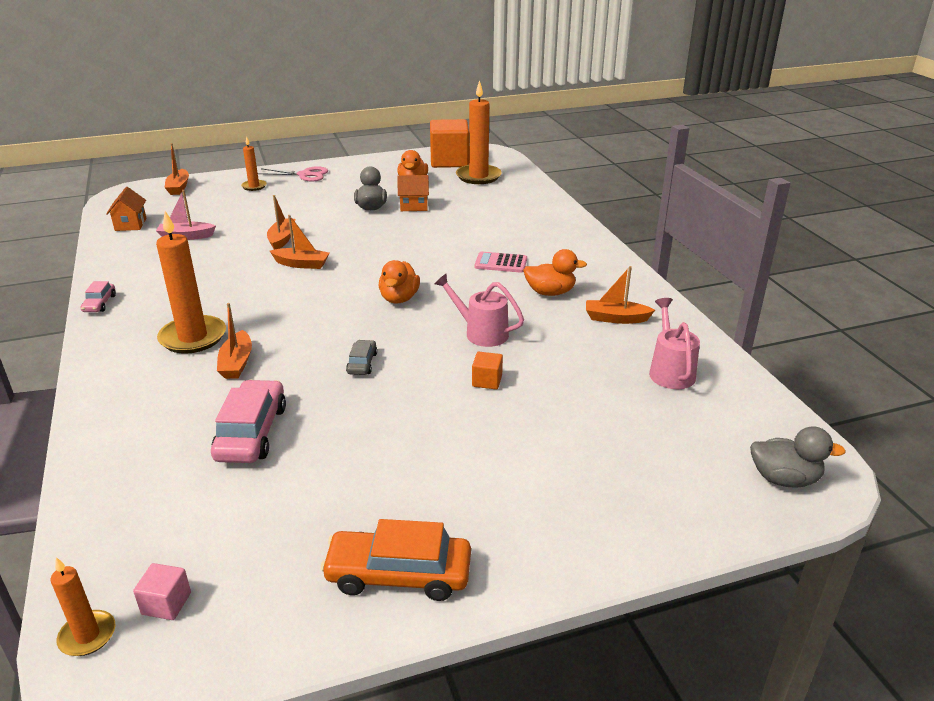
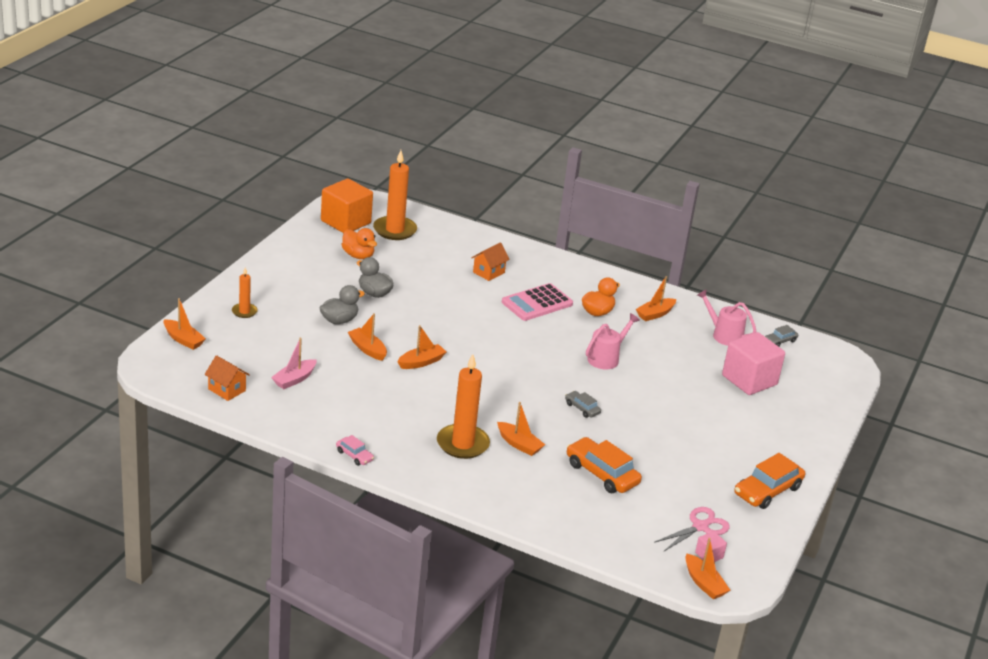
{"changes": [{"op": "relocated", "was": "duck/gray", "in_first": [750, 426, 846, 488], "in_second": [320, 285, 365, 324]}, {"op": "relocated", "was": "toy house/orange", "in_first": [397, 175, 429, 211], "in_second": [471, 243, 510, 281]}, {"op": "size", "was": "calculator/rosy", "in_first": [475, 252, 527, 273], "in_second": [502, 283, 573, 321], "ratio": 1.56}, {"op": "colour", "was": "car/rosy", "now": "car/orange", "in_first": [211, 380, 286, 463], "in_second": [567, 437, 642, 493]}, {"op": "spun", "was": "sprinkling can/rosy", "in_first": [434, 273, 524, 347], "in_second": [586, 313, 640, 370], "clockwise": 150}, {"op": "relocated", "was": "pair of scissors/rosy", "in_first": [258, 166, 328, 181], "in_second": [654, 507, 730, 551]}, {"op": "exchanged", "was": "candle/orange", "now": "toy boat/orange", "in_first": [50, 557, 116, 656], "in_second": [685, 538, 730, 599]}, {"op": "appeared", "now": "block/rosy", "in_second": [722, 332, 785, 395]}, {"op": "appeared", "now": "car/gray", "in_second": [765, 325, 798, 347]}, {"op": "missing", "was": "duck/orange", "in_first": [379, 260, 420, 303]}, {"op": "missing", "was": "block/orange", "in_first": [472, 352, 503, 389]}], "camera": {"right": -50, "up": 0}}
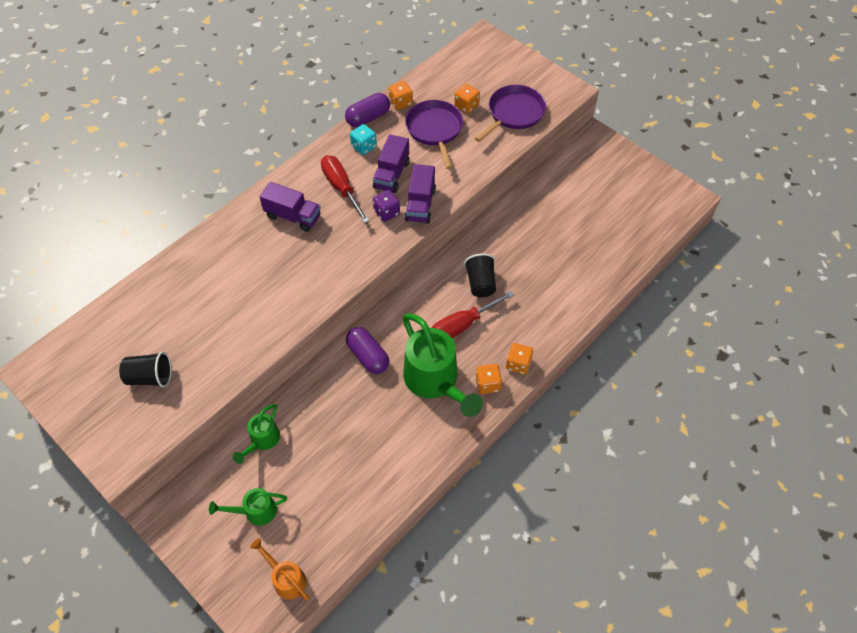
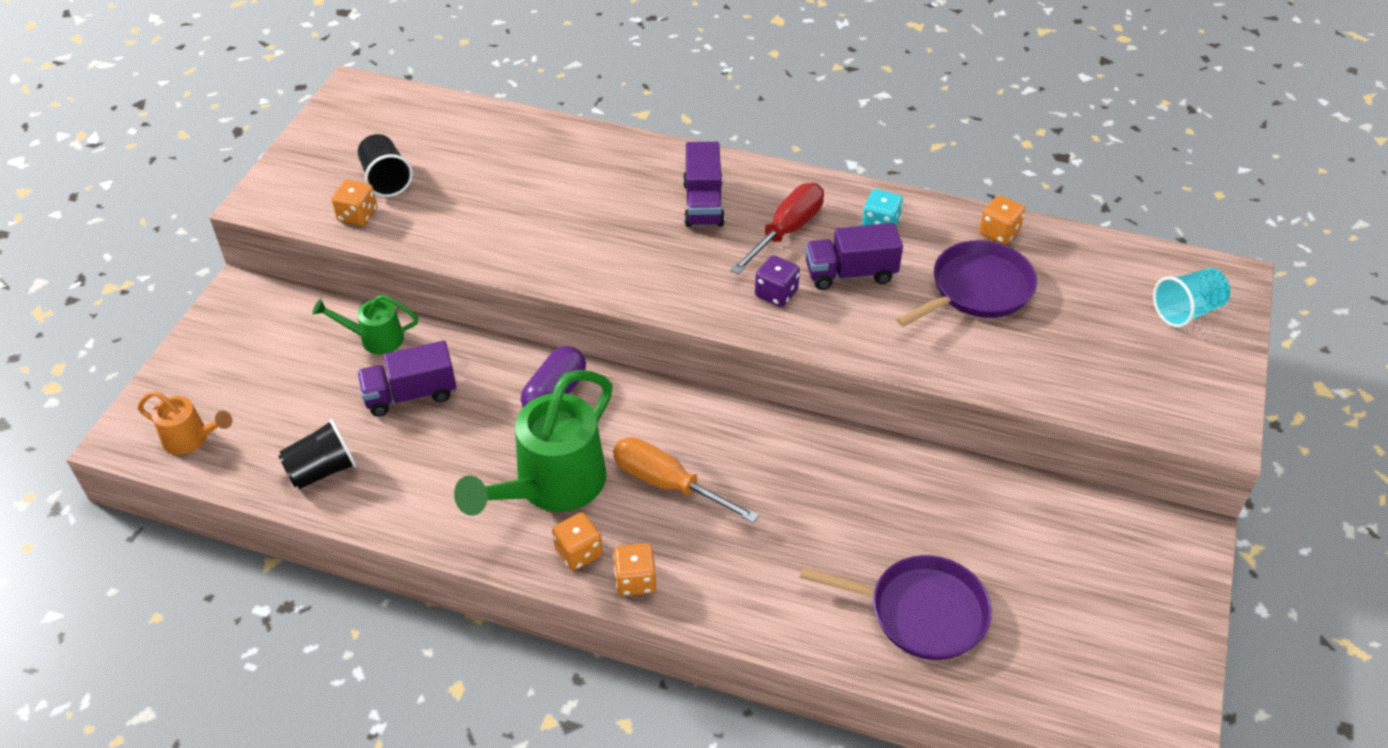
{"changes": [{"op": "spun", "was": "sprinkling can/orange", "in_first": [250, 538, 309, 600], "in_second": [138, 391, 232, 455], "clockwise": 90}, {"op": "relocated", "was": "tumbler/jet-black", "in_first": [464, 253, 496, 297], "in_second": [278, 419, 357, 489]}, {"op": "relocated", "was": "die/orange", "in_first": [454, 84, 480, 113], "in_second": [331, 180, 377, 226]}, {"op": "relocated", "was": "lorry/purple", "in_first": [405, 164, 436, 224], "in_second": [357, 341, 456, 417]}, {"op": "colour", "was": "hand screwdriver/red", "now": "hand screwdriver/orange", "in_first": [432, 291, 514, 338], "in_second": [613, 437, 759, 523]}, {"op": "relocated", "was": "frying pan/purple", "in_first": [475, 85, 546, 142], "in_second": [800, 555, 992, 660]}, {"op": "appeared", "now": "tumbler/aqua", "in_second": [1153, 268, 1230, 328]}, {"op": "missing", "was": "sprinkling can/green", "in_first": [209, 488, 287, 526]}, {"op": "missing", "was": "pill shape/purple", "in_first": [345, 93, 390, 127]}], "camera": {"right": 65, "up": -10}}
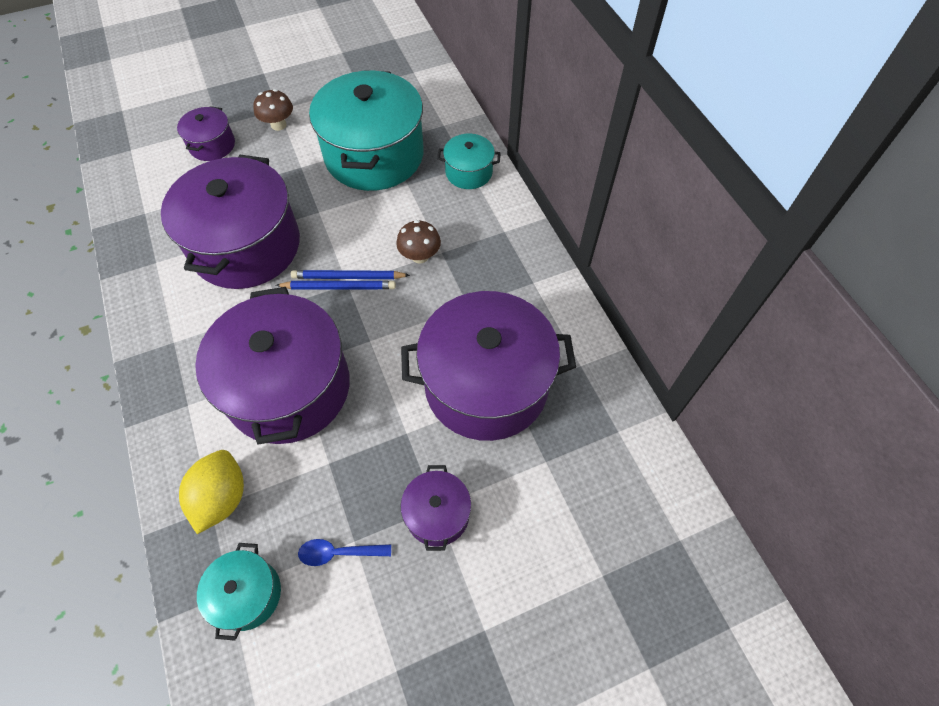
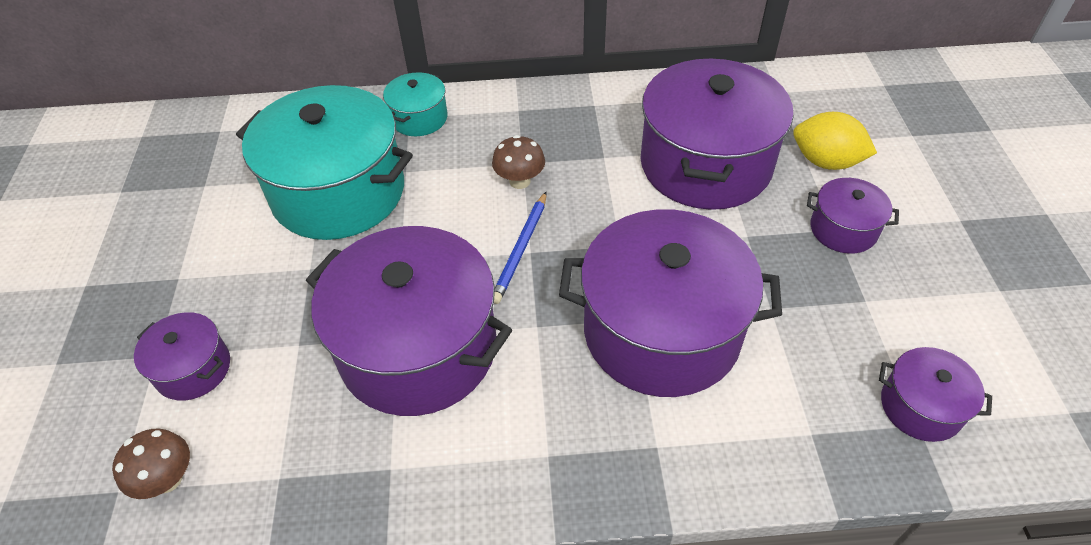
{"changes": [{"op": "relocated", "was": "fungus/dark brown", "in_first": [253, 89, 293, 131], "in_second": [112, 429, 190, 499]}, {"op": "relocated", "was": "lemon/yellow", "in_first": [179, 450, 244, 534], "in_second": [793, 112, 877, 170]}, {"op": "colour", "was": "cooking pot/aqua", "now": "cooking pot/purple", "in_first": [197, 543, 281, 641], "in_second": [879, 347, 992, 442]}, {"op": "missing", "was": "wooden pencil/royal blue", "in_first": [276, 281, 396, 290]}, {"op": "missing", "was": "tablespoon/royal blue", "in_first": [298, 539, 391, 566]}], "camera": {"right": -70, "up": -10}}
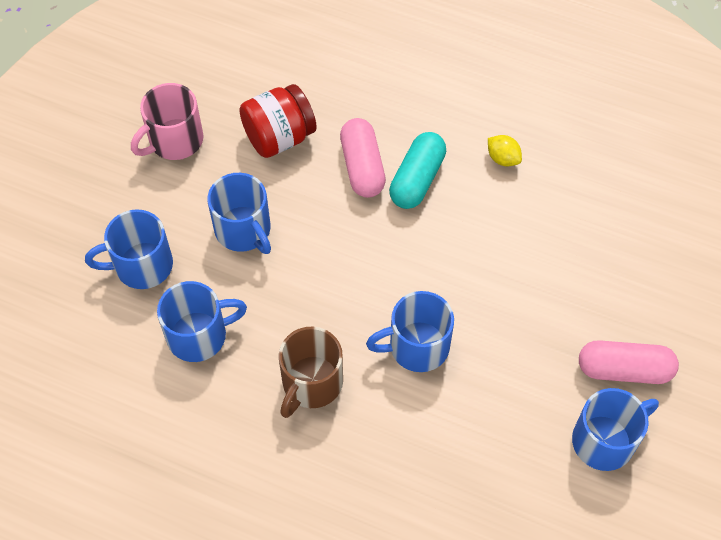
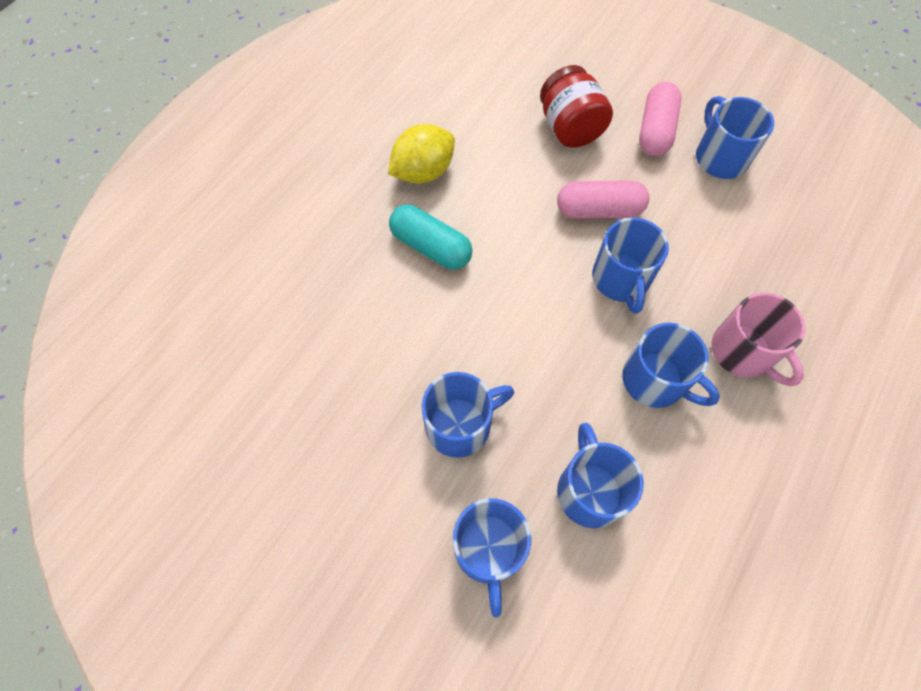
{"changes": [{"op": "size", "was": "lemon/yellow", "in_first": [488, 135, 522, 167], "in_second": [388, 124, 455, 184], "ratio": 1.83}, {"op": "relocated", "was": "preserve jar/red", "in_first": [239, 84, 317, 158], "in_second": [540, 65, 613, 147]}, {"op": "relocated", "was": "pill shape/rosy", "in_first": [340, 118, 386, 198], "in_second": [557, 180, 649, 219]}, {"op": "colour", "was": "coffee mug/dark brown", "now": "coffee mug/royal blue", "in_first": [279, 327, 343, 418], "in_second": [622, 323, 720, 408]}, {"op": "relocated", "was": "coffee mug/rosy", "in_first": [131, 83, 204, 160], "in_second": [711, 293, 805, 386]}], "camera": {"right": -80, "up": 5}}
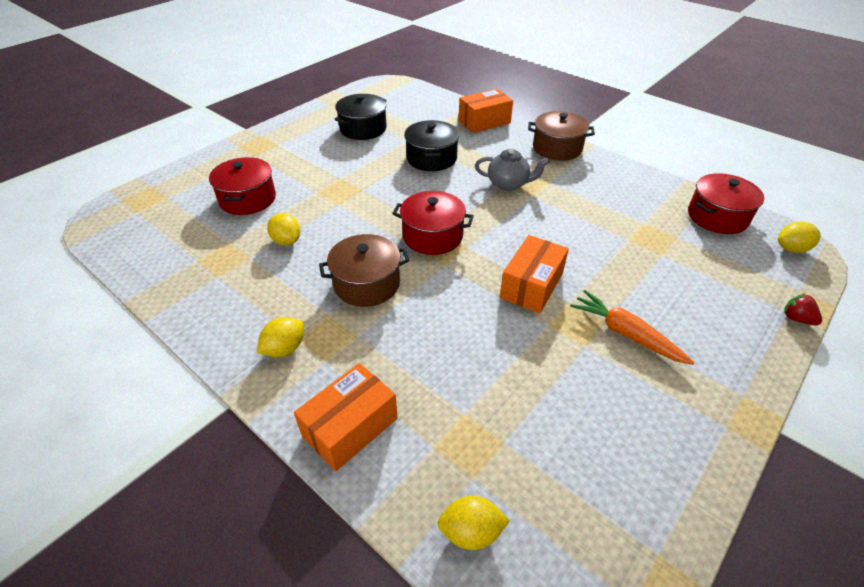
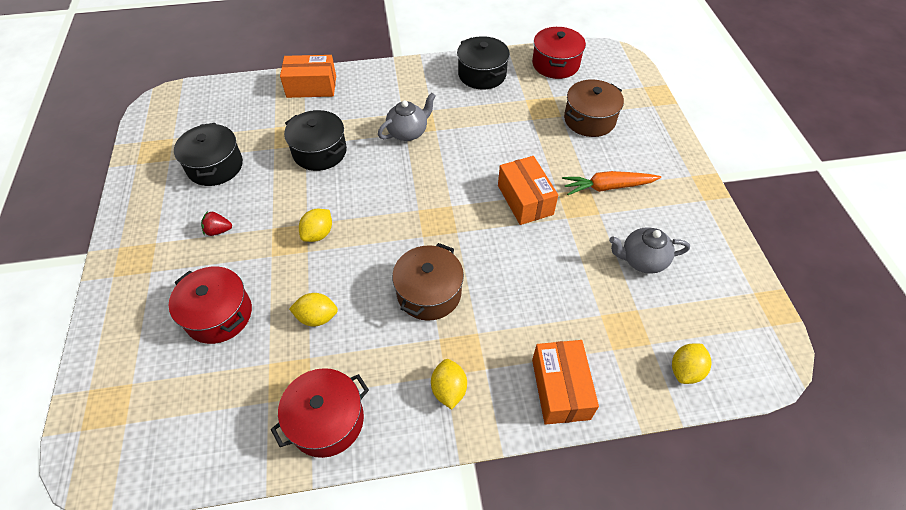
{"changes": [{"op": "relocated", "was": "toy strawberry/red", "in_first": [784, 293, 822, 325], "in_second": [201, 211, 232, 236]}, {"op": "relocated", "was": "cooking pot/red", "in_first": [392, 191, 474, 255], "in_second": [271, 368, 369, 458]}, {"op": "spun", "was": "parcel/orange", "in_first": [459, 89, 513, 133], "in_second": [280, 55, 336, 98], "clockwise": 75}, {"op": "relocated", "was": "lemon/yellow", "in_first": [778, 221, 821, 253], "in_second": [299, 209, 332, 242]}, {"op": "appeared", "now": "cooking pot/jet-black", "in_second": [457, 36, 510, 90]}, {"op": "relocated", "was": "cooking pot/dark brown", "in_first": [528, 111, 595, 161], "in_second": [564, 80, 624, 137]}, {"op": "appeared", "now": "tea pot/gray", "in_second": [609, 227, 690, 274]}], "camera": {"right": -50, "up": 10}}
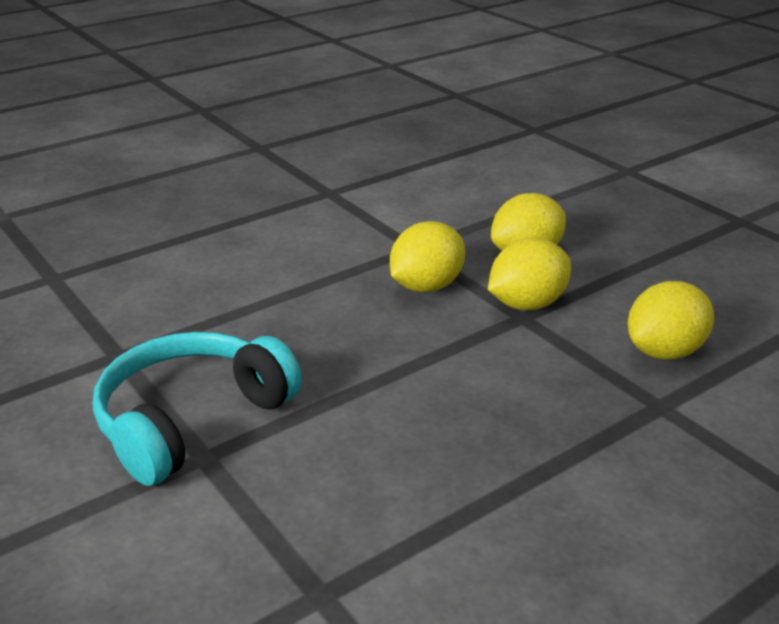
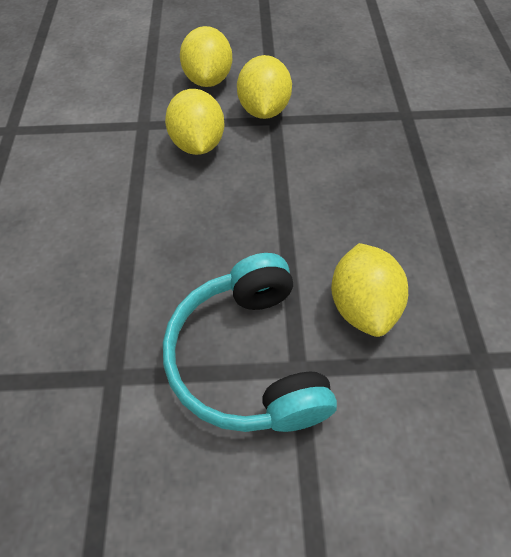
{"changes": [{"op": "relocated", "was": "lemon/yellow", "in_first": [628, 281, 714, 360], "in_second": [331, 243, 408, 337]}], "camera": {"right": -55, "up": 25}}
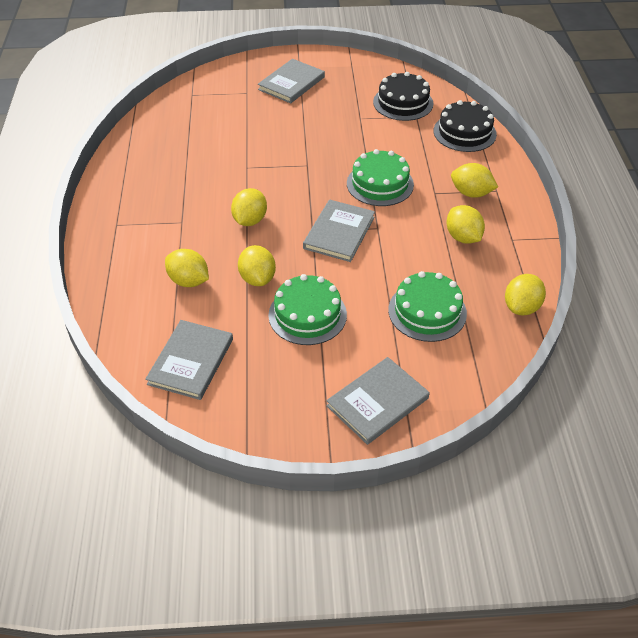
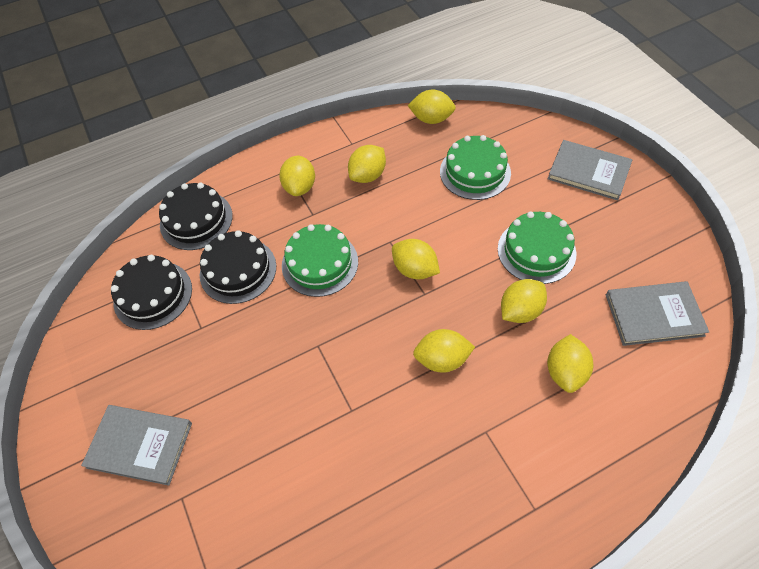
{"changes": [{"op": "appeared", "now": "gateau/jet-black", "in_second": [200, 230, 276, 304]}, {"op": "exchanged", "was": "hardcover/gray", "now": "lemon/yellow", "in_first": [303, 199, 375, 262], "in_second": [392, 239, 440, 279]}], "camera": {"right": -110, "up": 10}}
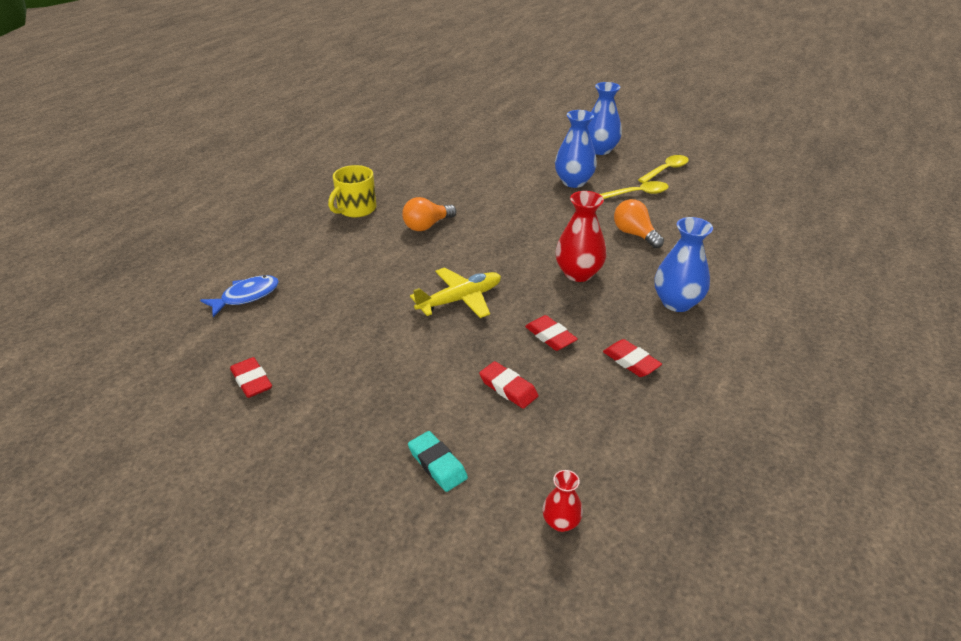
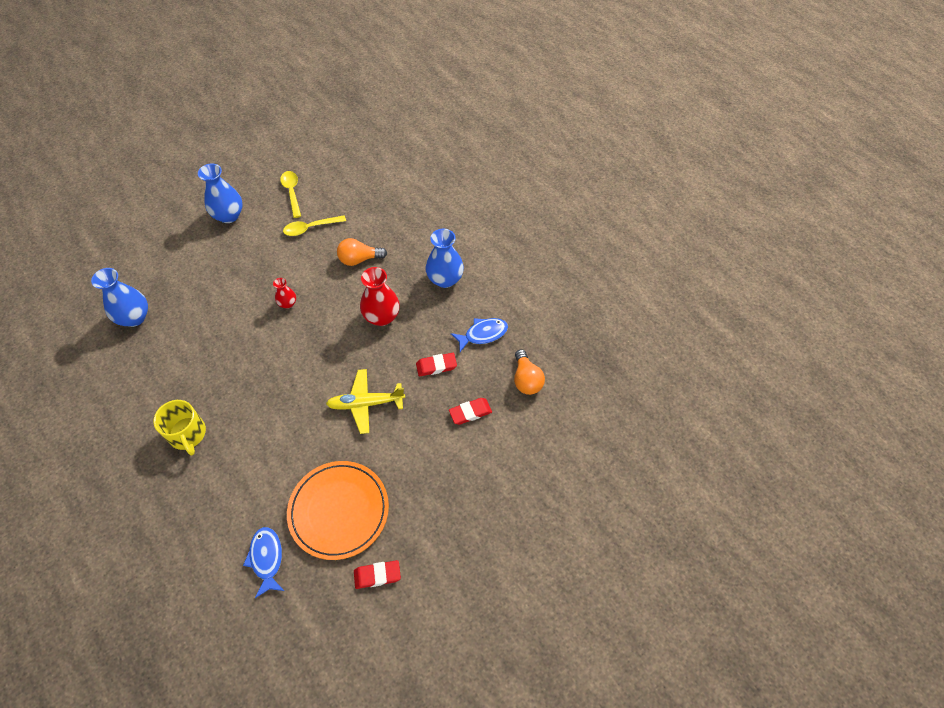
{"changes": [{"op": "relocated", "was": "tall vase/royal blue", "in_first": [555, 110, 597, 188], "in_second": [91, 268, 148, 327]}, {"op": "relocated", "was": "tall vase/red", "in_first": [542, 470, 583, 532], "in_second": [273, 278, 296, 309]}, {"op": "spun", "was": "tablespoon/yellow", "in_first": [600, 181, 669, 199], "in_second": [283, 215, 346, 236], "clockwise": -120}, {"op": "appeared", "now": "dinner plate/orange", "in_second": [287, 461, 389, 560]}, {"op": "spun", "was": "plane/yellow", "in_first": [410, 267, 501, 318], "in_second": [326, 369, 405, 434], "clockwise": -90}, {"op": "exchanged", "was": "pencil eraser/red", "now": "toy fish/royal blue", "in_first": [603, 339, 662, 377], "in_second": [451, 318, 508, 352]}, {"op": "relocated", "was": "light bulb/orange", "in_first": [402, 197, 456, 231], "in_second": [514, 349, 545, 395]}, {"op": "missing", "was": "pencil eraser/aqua", "in_first": [408, 431, 468, 492]}], "camera": {"right": -65, "up": 20}}
